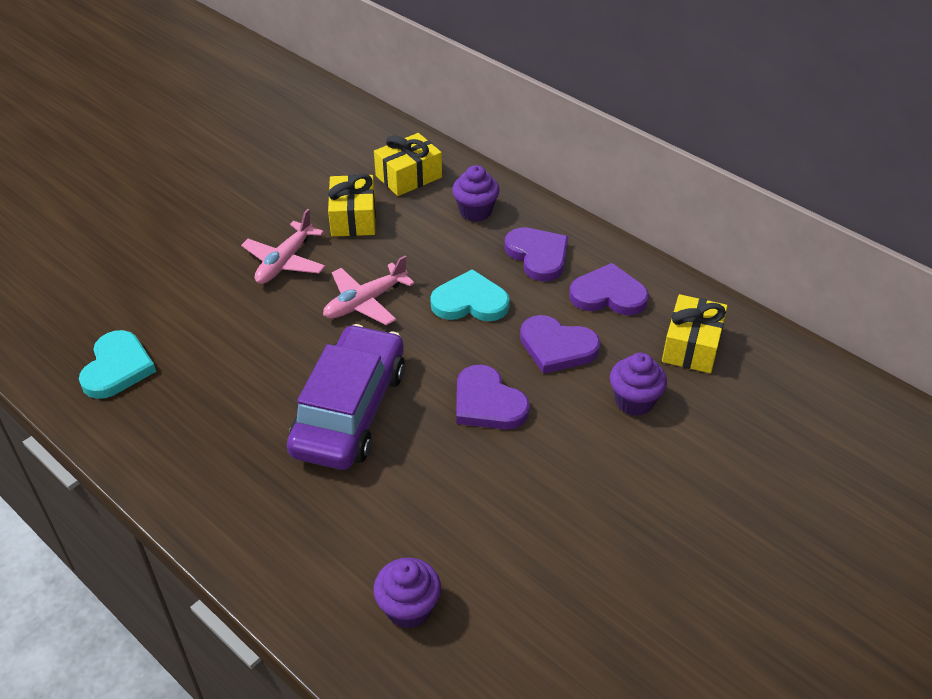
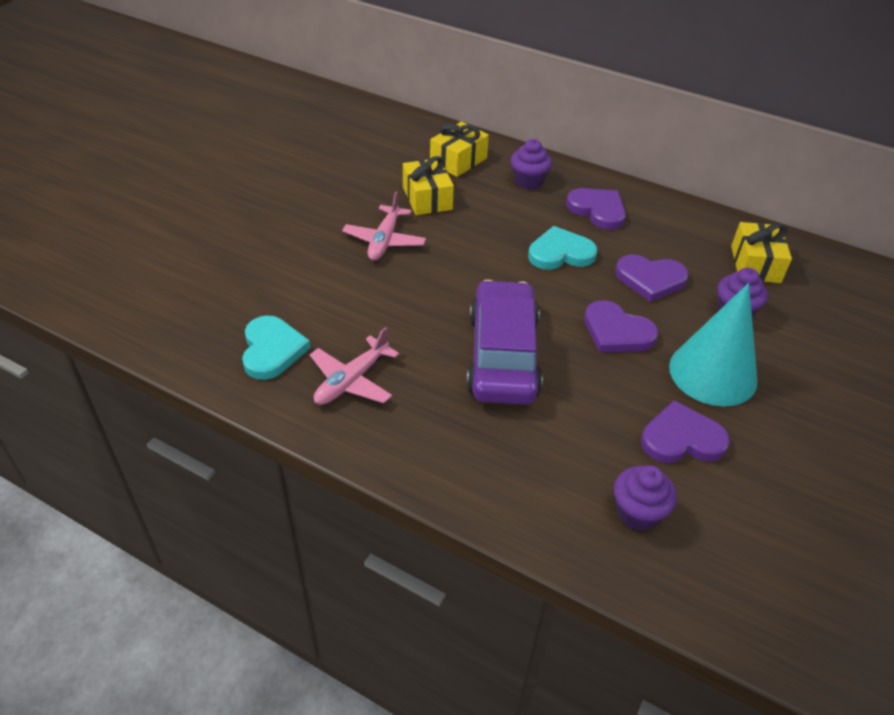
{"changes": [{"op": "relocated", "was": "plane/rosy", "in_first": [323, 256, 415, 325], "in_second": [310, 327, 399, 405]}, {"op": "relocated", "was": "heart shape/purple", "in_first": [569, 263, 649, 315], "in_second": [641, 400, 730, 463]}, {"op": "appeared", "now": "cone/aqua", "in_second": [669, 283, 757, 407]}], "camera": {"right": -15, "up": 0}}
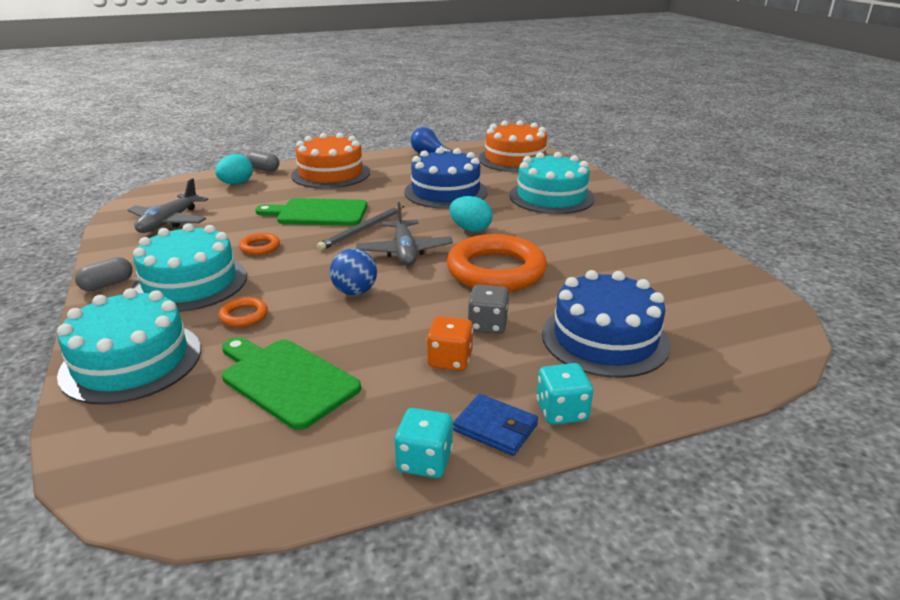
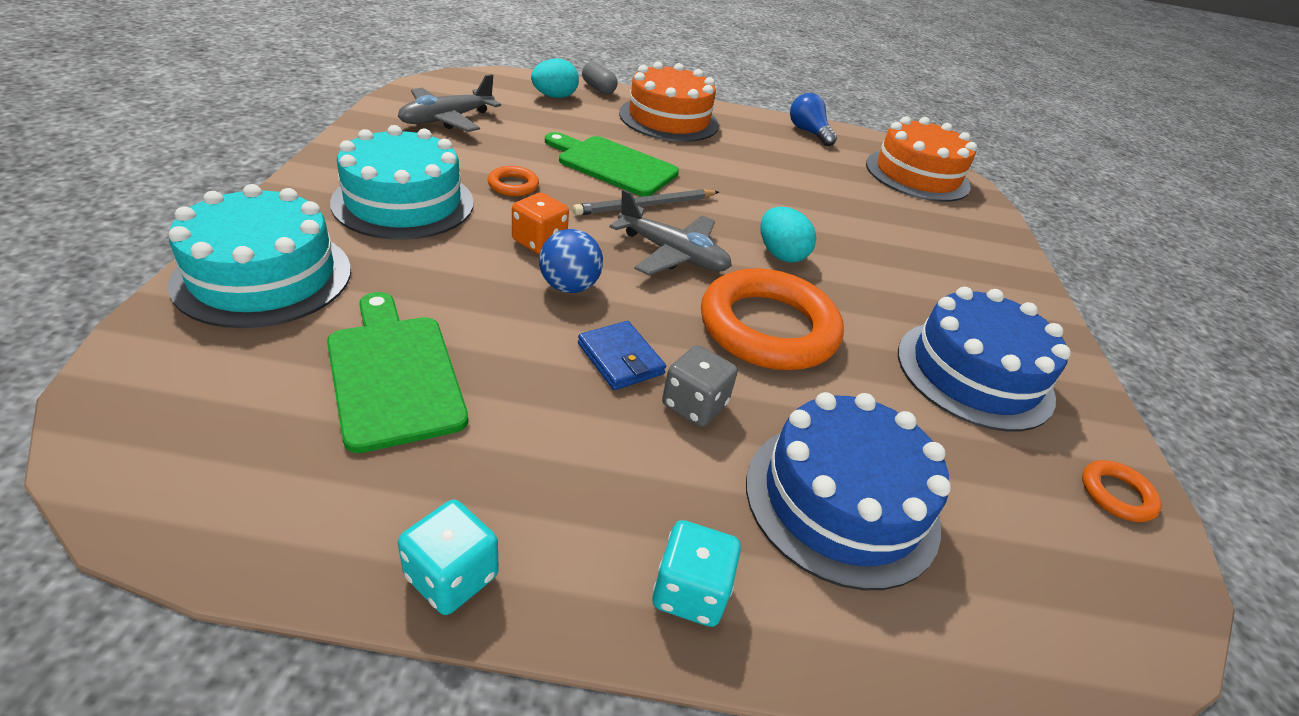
{"changes": [{"op": "relocated", "was": "die/orange", "in_first": [427, 316, 473, 371], "in_second": [512, 192, 569, 254]}, {"op": "relocated", "was": "wallet/royal blue", "in_first": [453, 394, 538, 456], "in_second": [578, 321, 666, 390]}, {"op": "spun", "was": "plane/gray", "in_first": [356, 202, 453, 266], "in_second": [609, 189, 732, 275], "clockwise": -75}, {"op": "relocated", "was": "gateau/royal blue", "in_first": [404, 148, 488, 209], "in_second": [898, 287, 1071, 432]}, {"op": "relocated", "was": "ring/orange", "in_first": [218, 297, 268, 327], "in_second": [1082, 460, 1162, 522]}, {"op": "missing", "was": "pill shape/gray", "in_first": [75, 257, 133, 291]}, {"op": "missing", "was": "gateau/aqua", "in_first": [509, 152, 595, 214]}], "camera": {"right": 20, "up": 10}}
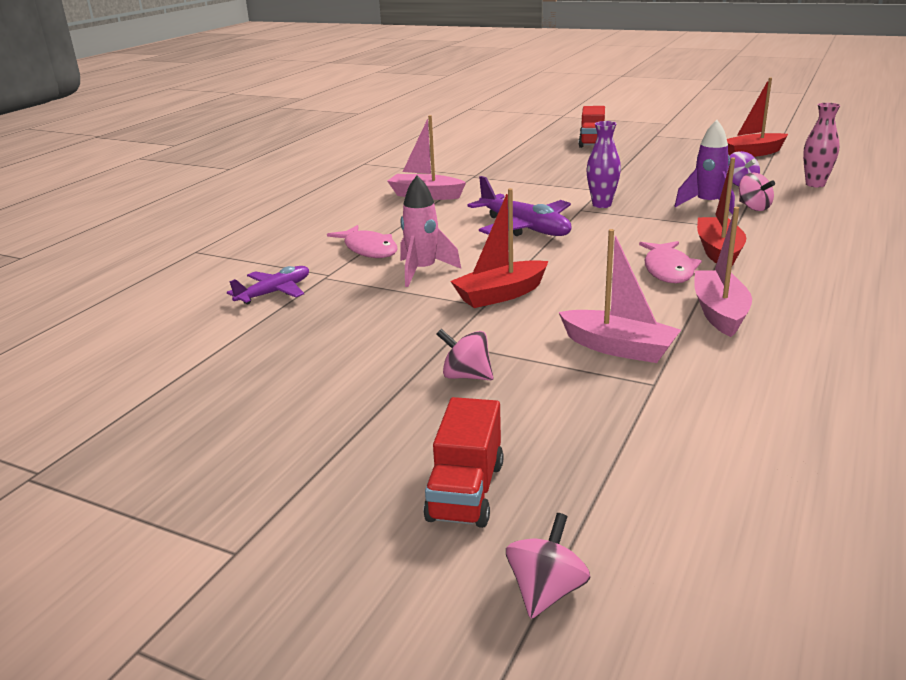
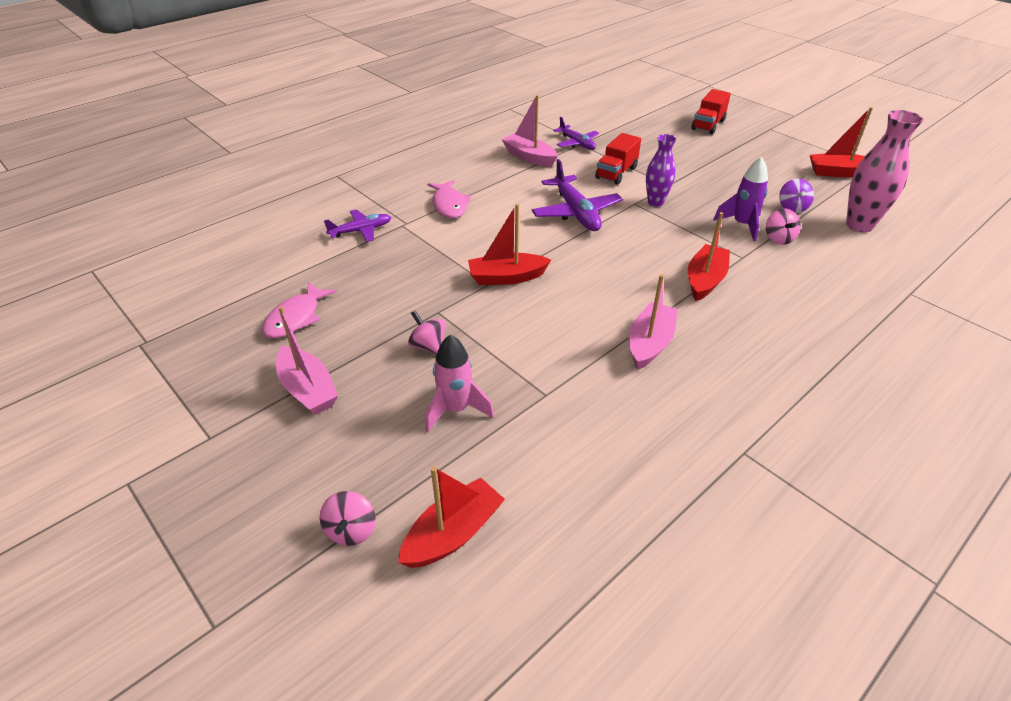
{"changes": [{"op": "relocated", "was": "toy fish/rosy", "in_first": [639, 241, 702, 283], "in_second": [262, 282, 337, 338]}, {"op": "relocated", "was": "toy boat/rosy", "in_first": [559, 229, 681, 363], "in_second": [276, 306, 339, 415]}, {"op": "spun", "was": "spinning top/rosy", "in_first": [506, 513, 590, 619], "in_second": [320, 491, 376, 546], "clockwise": 135}, {"op": "appeared", "now": "toy boat/red", "in_second": [398, 467, 505, 568]}, {"op": "relocated", "was": "spaceship/rosy", "in_first": [401, 176, 461, 287], "in_second": [425, 335, 494, 432]}, {"op": "appeared", "now": "plane/purple", "in_second": [553, 117, 599, 150]}, {"op": "relocated", "was": "lorry/red", "in_first": [424, 397, 504, 528], "in_second": [595, 133, 641, 185]}, {"op": "size", "was": "tall vase/rosy", "in_first": [803, 103, 840, 187], "in_second": [846, 110, 923, 232], "ratio": 1.57}], "camera": {"right": 20, "up": 15}}
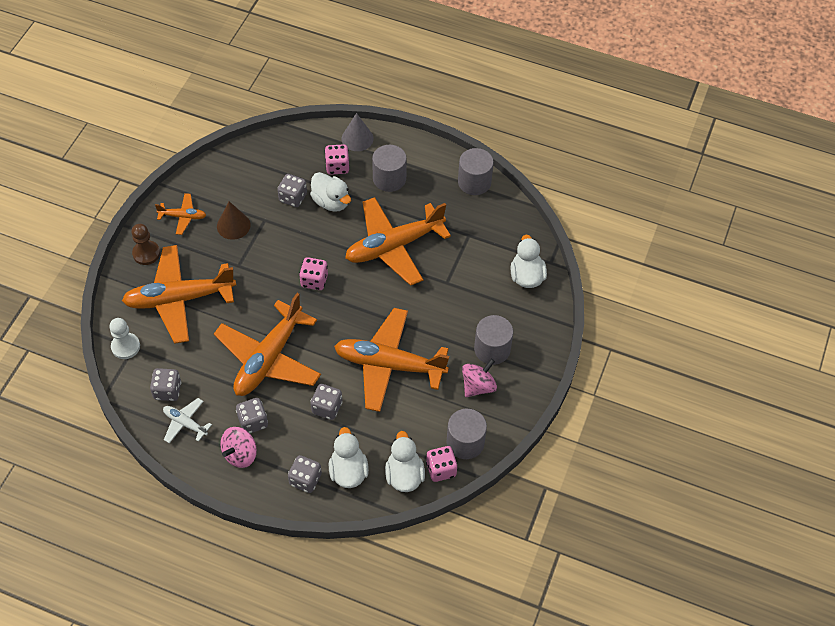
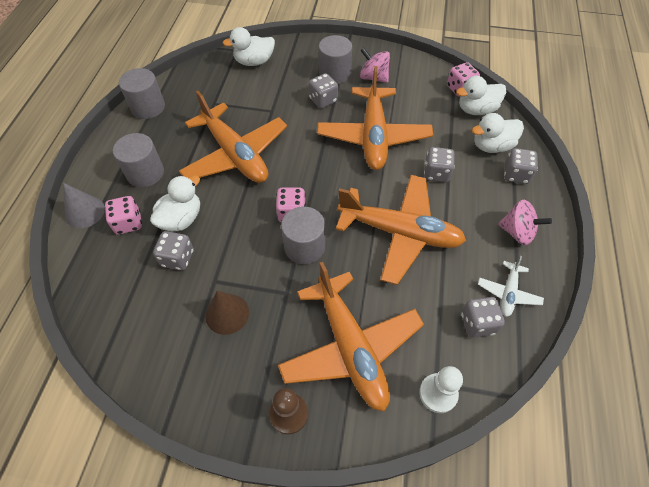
{"changes": [{"op": "relocated", "was": "cylinder shape/gray", "in_first": [447, 409, 487, 459], "in_second": [281, 206, 325, 264]}, {"op": "relocated", "was": "die/gray", "in_first": [236, 398, 268, 433], "in_second": [309, 73, 338, 108]}, {"op": "missing", "was": "plane/orange", "in_first": [155, 193, 206, 235]}], "camera": {"right": -100, "up": 0}}
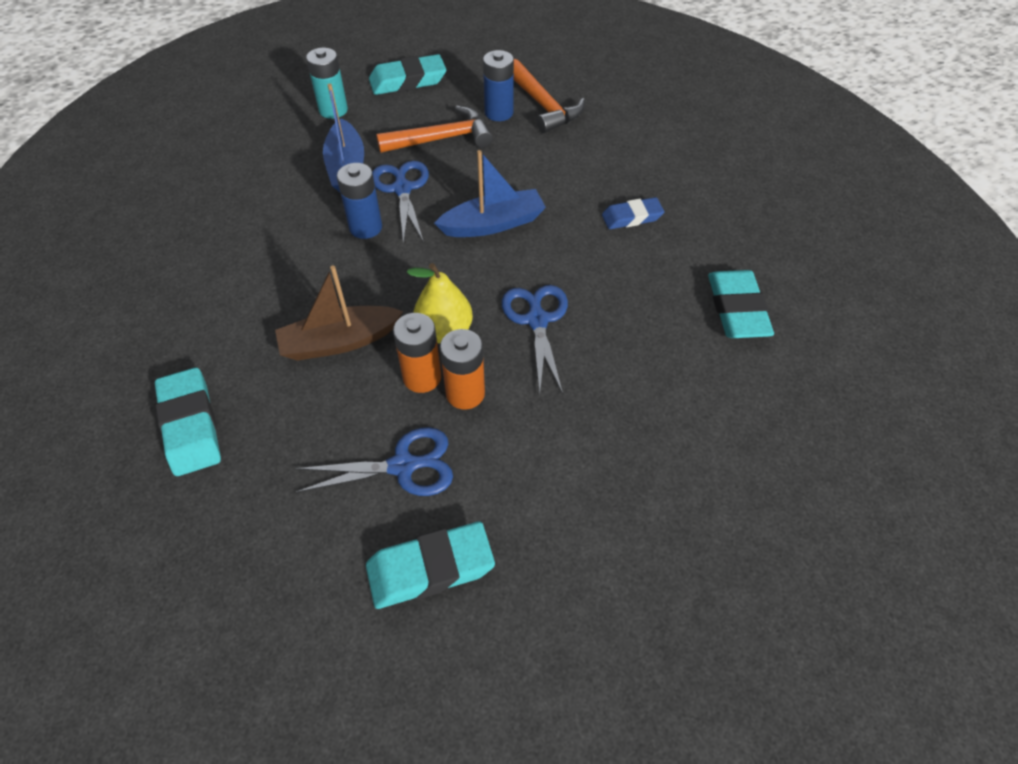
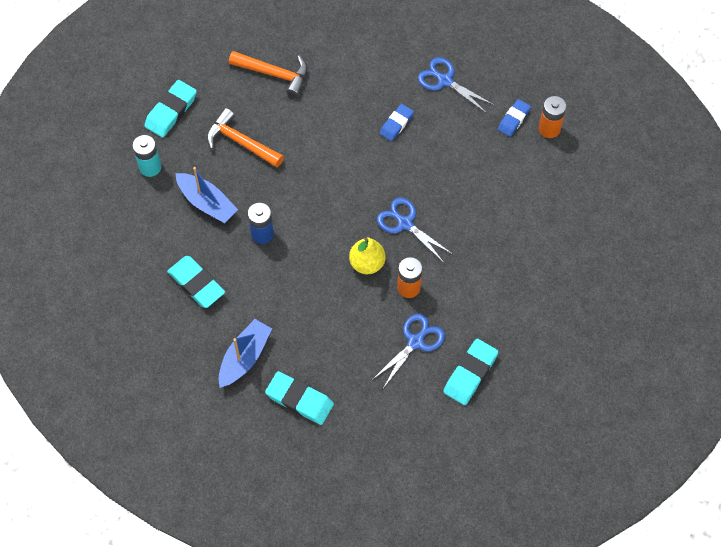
{"changes": [{"op": "relocated", "was": "pencil eraser/aqua", "in_first": [708, 270, 774, 338], "in_second": [167, 256, 225, 308]}, {"op": "spun", "was": "claw hammer/orange", "in_first": [376, 105, 493, 153], "in_second": [207, 108, 284, 167], "clockwise": -90}, {"op": "relocated", "was": "toy boat/royal blue", "in_first": [434, 150, 546, 237], "in_second": [218, 319, 272, 388]}, {"op": "relocated", "was": "pair of scissors/royal blue", "in_first": [372, 161, 429, 244], "in_second": [418, 57, 494, 113]}, {"op": "appeared", "now": "pencil eraser/royal blue", "in_second": [498, 99, 531, 137]}, {"op": "relocated", "was": "AA battery/orange", "in_first": [393, 313, 441, 393], "in_second": [539, 96, 566, 138]}, {"op": "missing", "was": "toy boat/dark brown", "in_first": [275, 265, 403, 361]}, {"op": "missing", "was": "AA battery/royal blue", "in_first": [483, 50, 514, 121]}], "camera": {"right": -40, "up": 10}}
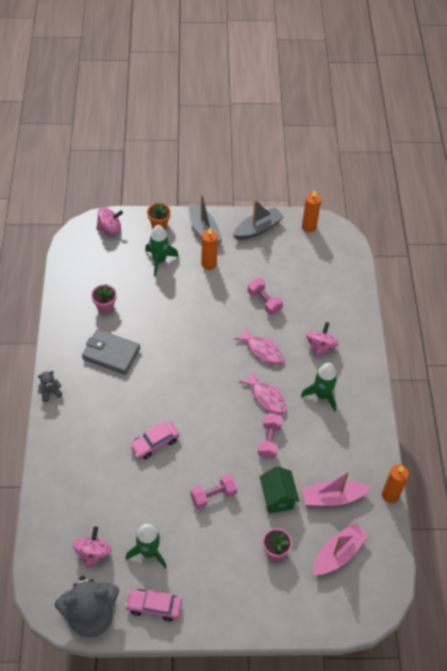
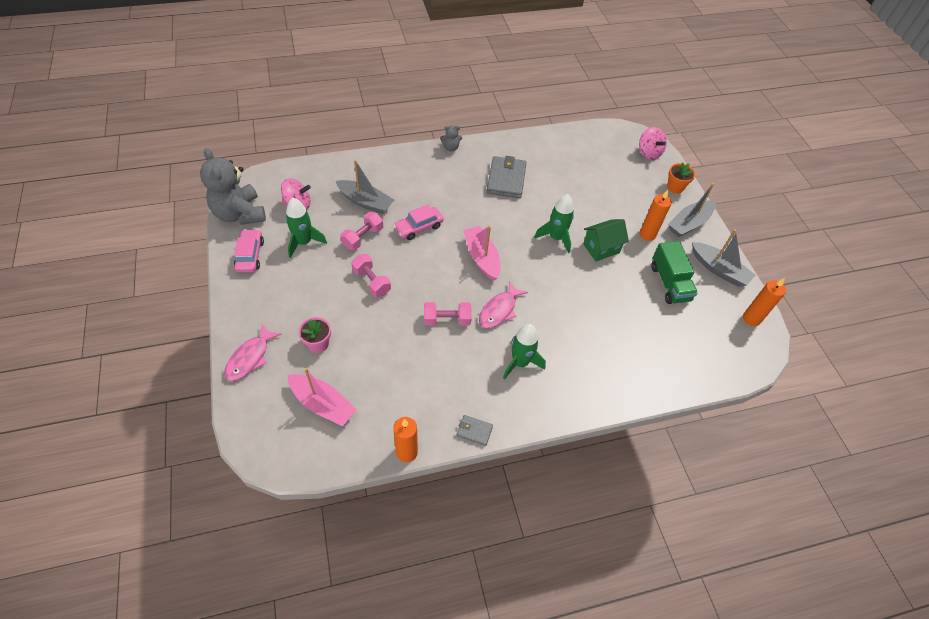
{"changes": [{"op": "relocated", "was": "toy fish/rosy", "in_first": [234, 327, 284, 365], "in_second": [224, 324, 282, 381]}, {"op": "appeared", "now": "toy boat/gray", "in_second": [336, 160, 394, 214]}, {"op": "relocated", "was": "dumbbell/rosy", "in_first": [248, 278, 283, 315], "in_second": [340, 212, 383, 250]}, {"op": "spun", "was": "car/rosy", "in_first": [129, 421, 180, 459], "in_second": [394, 204, 444, 240], "clockwise": -75}, {"op": "spun", "was": "stuffed bear/gray", "in_first": [38, 371, 63, 402], "in_second": [440, 125, 462, 151], "clockwise": 120}, {"op": "appeared", "now": "wallet/gray", "in_second": [457, 415, 493, 446]}, {"op": "relocated", "was": "toy boat/rosy", "in_first": [302, 471, 371, 506], "in_second": [463, 226, 501, 281]}, {"op": "relocated", "was": "spaceship/green", "in_first": [145, 225, 179, 276], "in_second": [534, 194, 574, 253]}, {"op": "relocated", "was": "toy house/green", "in_first": [259, 466, 299, 513], "in_second": [583, 219, 629, 261]}, {"op": "appeared", "now": "lorry/green", "in_second": [651, 241, 698, 304]}, {"op": "missing", "was": "plant pot/rosy", "in_first": [91, 284, 117, 314]}, {"op": "missing", "was": "spinning top/rosy", "in_first": [306, 322, 339, 358]}], "camera": {"right": 75, "up": 0}}
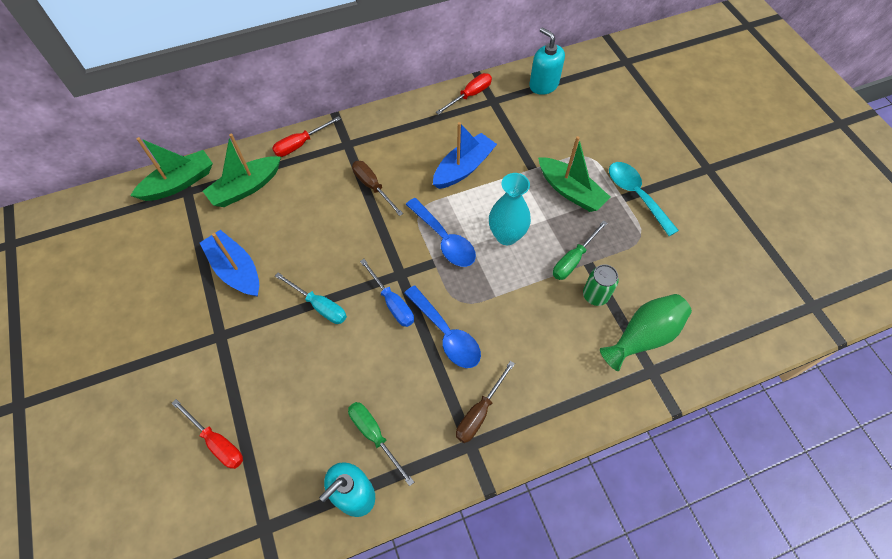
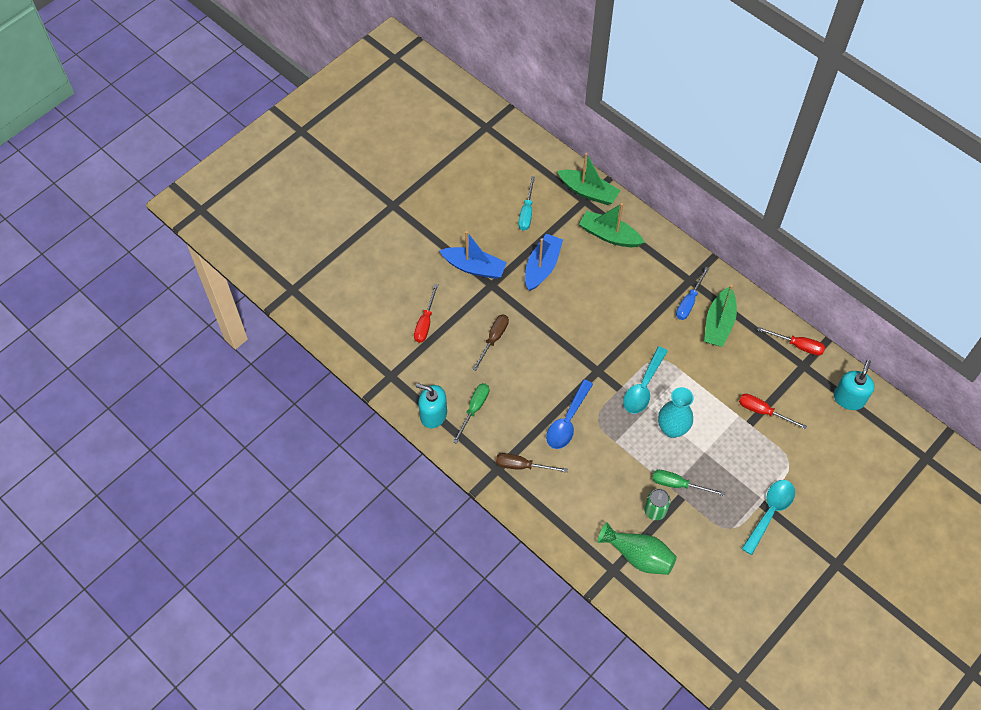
{"changes": [{"op": "relocated", "was": "toy boat/royal blue", "in_first": [433, 122, 497, 189], "in_second": [439, 231, 507, 279]}, {"op": "relocated", "was": "hand screwdriver/dark brown", "in_first": [352, 161, 403, 216], "in_second": [472, 315, 509, 371]}, {"op": "relocated", "was": "hand screwdriver/aqua", "in_first": [275, 273, 347, 324], "in_second": [518, 176, 535, 231]}, {"op": "colour", "was": "tablespoon/royal blue", "now": "tablespoon/aqua", "in_first": [406, 198, 476, 267], "in_second": [623, 346, 668, 414]}, {"op": "relocated", "was": "hand screwdriver/royal blue", "in_first": [360, 259, 414, 327], "in_second": [676, 267, 710, 320]}, {"op": "relocated", "was": "toy boat/green", "in_first": [538, 136, 610, 212], "in_second": [704, 285, 737, 347]}, {"op": "relocated", "was": "hand screwdriver/red", "in_first": [272, 116, 341, 157], "in_second": [739, 394, 807, 429]}], "camera": {"right": 65, "up": 0}}
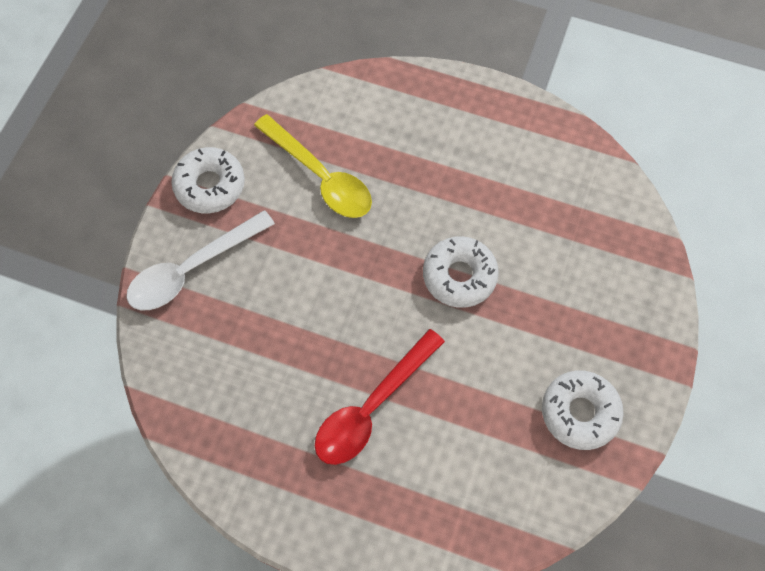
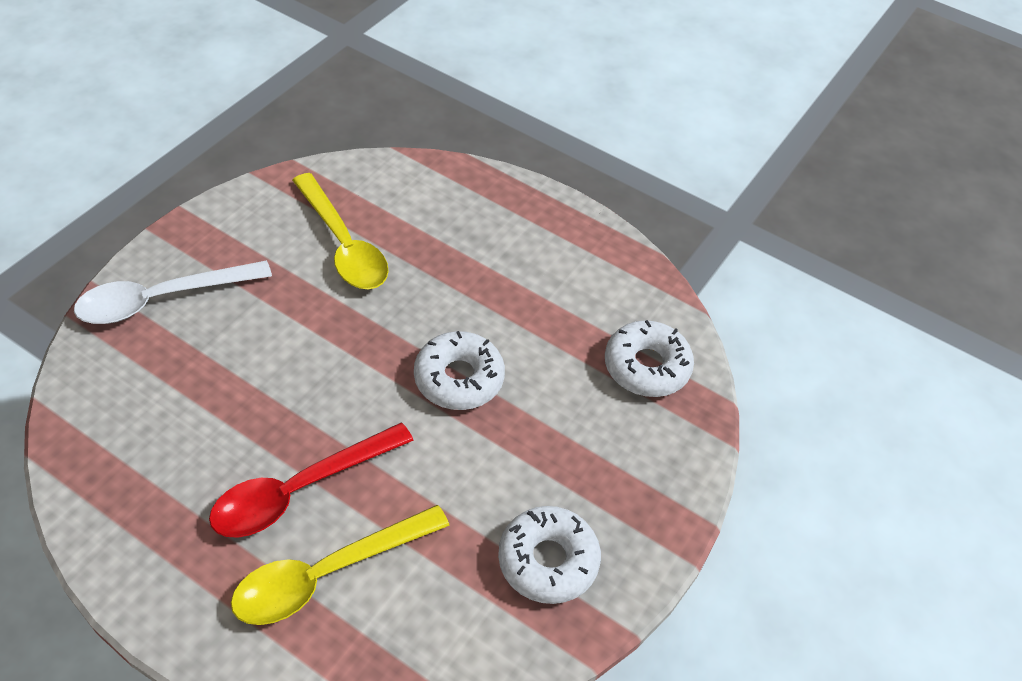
{"changes": [{"op": "appeared", "now": "tablespoon/yellow", "in_second": [231, 505, 450, 625]}, {"op": "relocated", "was": "donut/snow-white", "in_first": [171, 147, 245, 213], "in_second": [605, 320, 694, 397]}], "camera": {"right": 10, "up": -15}}
